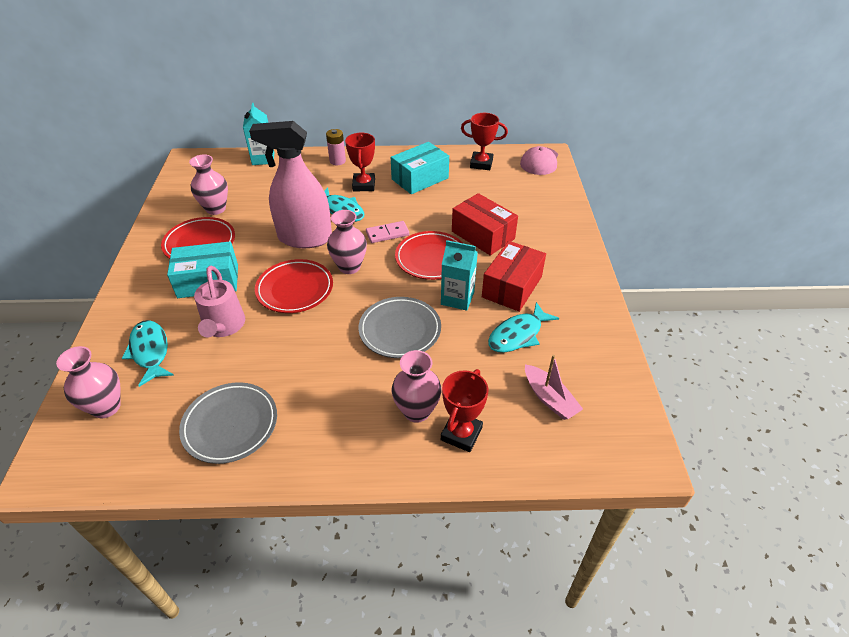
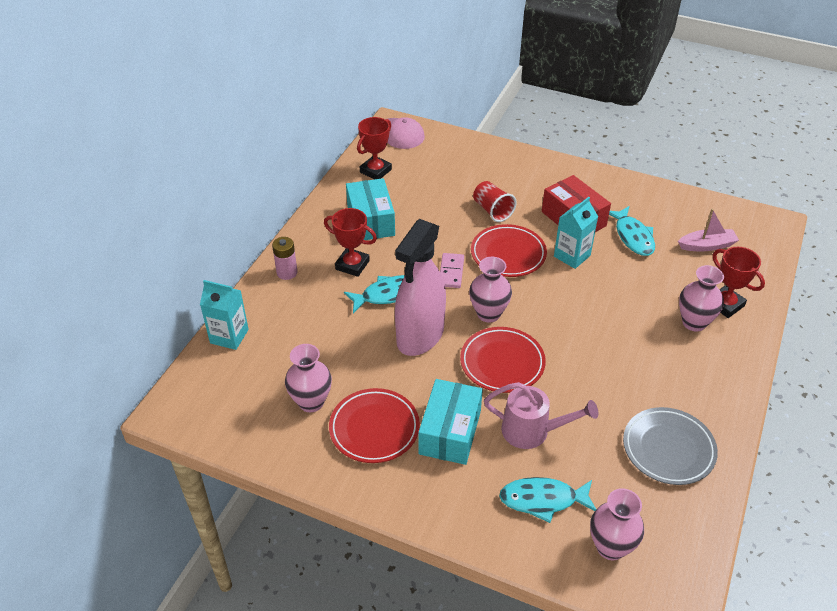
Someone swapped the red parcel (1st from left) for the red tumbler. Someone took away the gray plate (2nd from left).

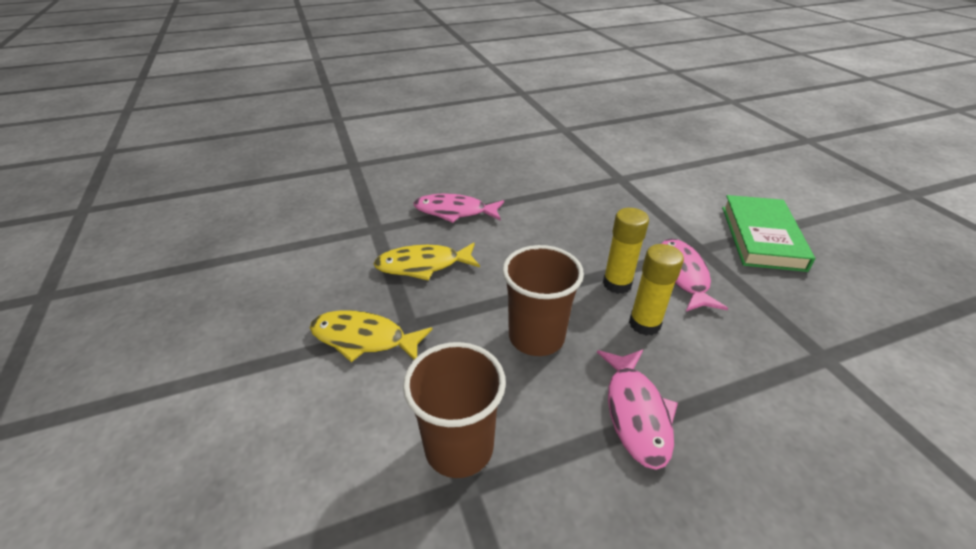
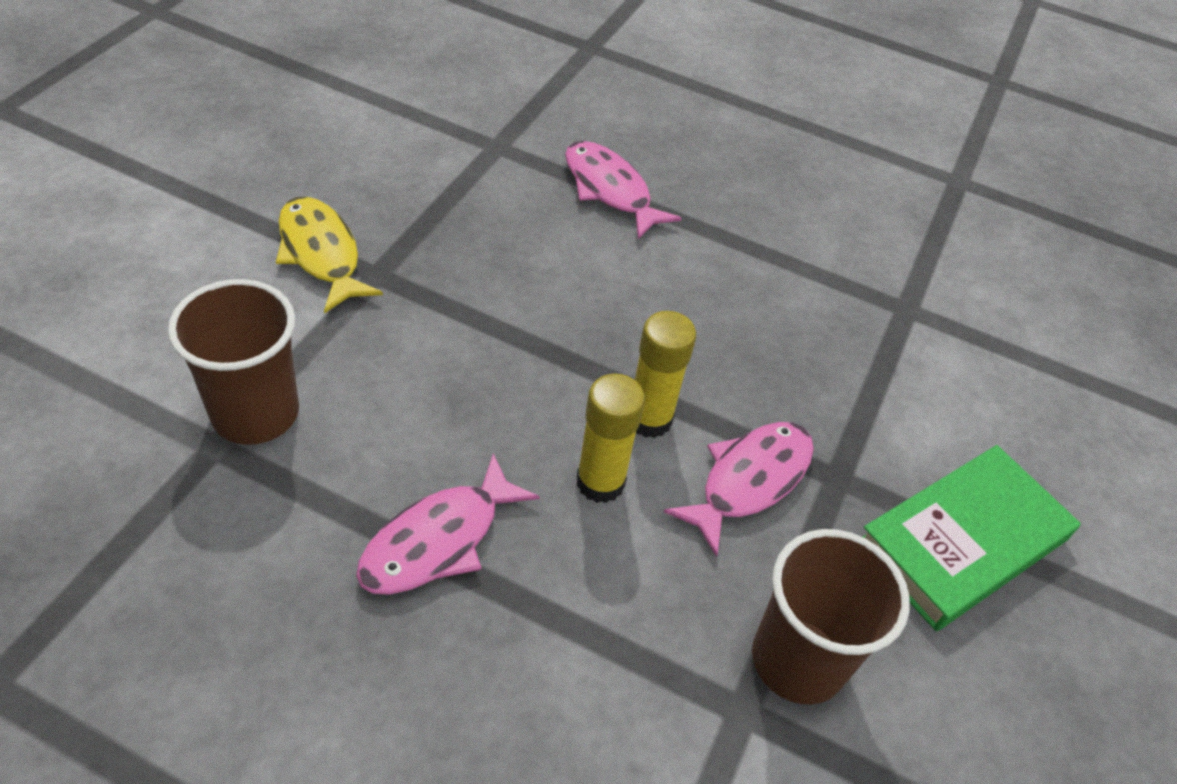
Someone took away the bright yellow fish figure (2nd from left). Someone carried the russet tumbler (2nd from left).

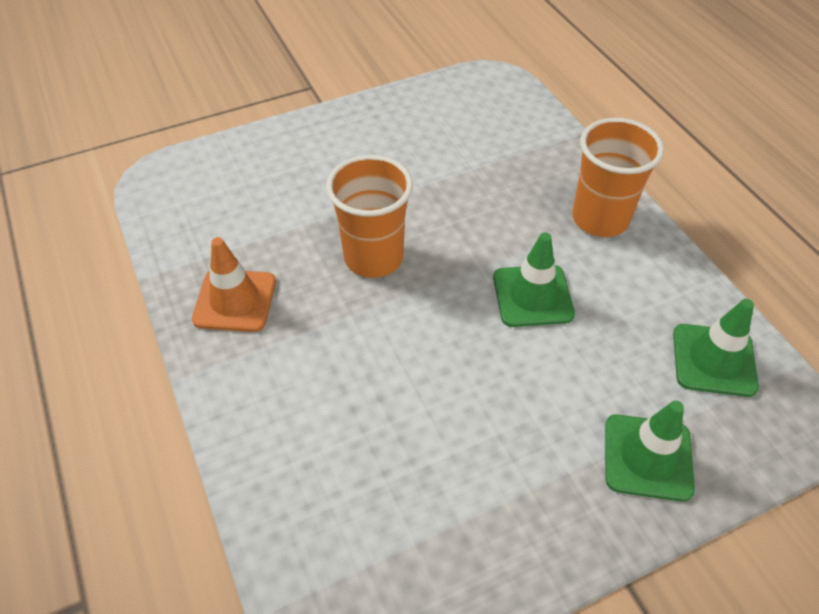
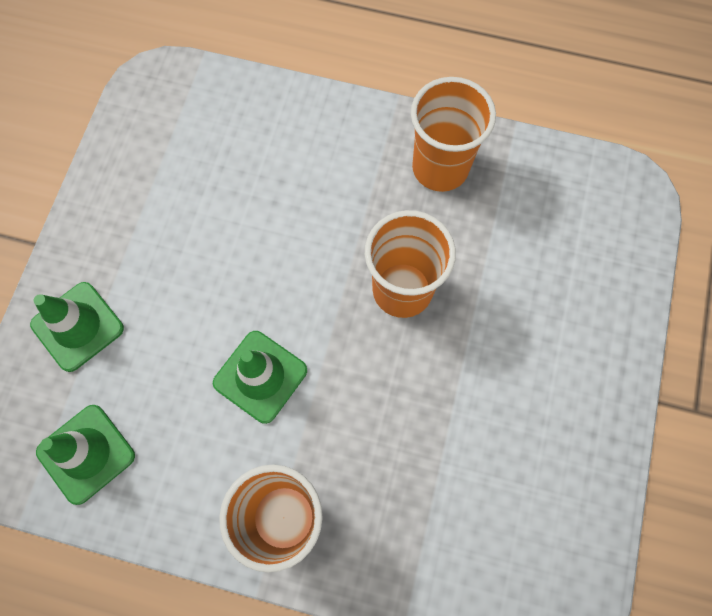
Someone swapped the bright orange safety cone for the bright orange tumbler (3rd from left).

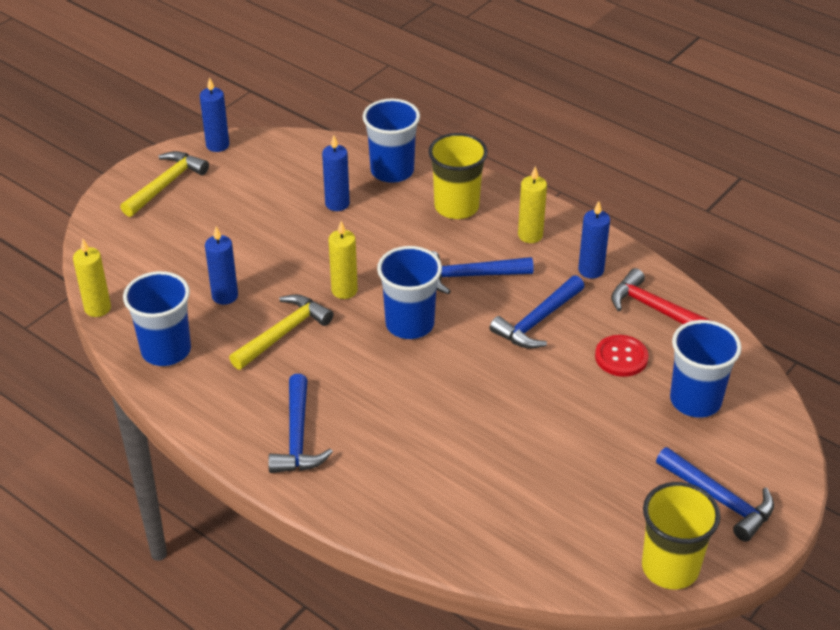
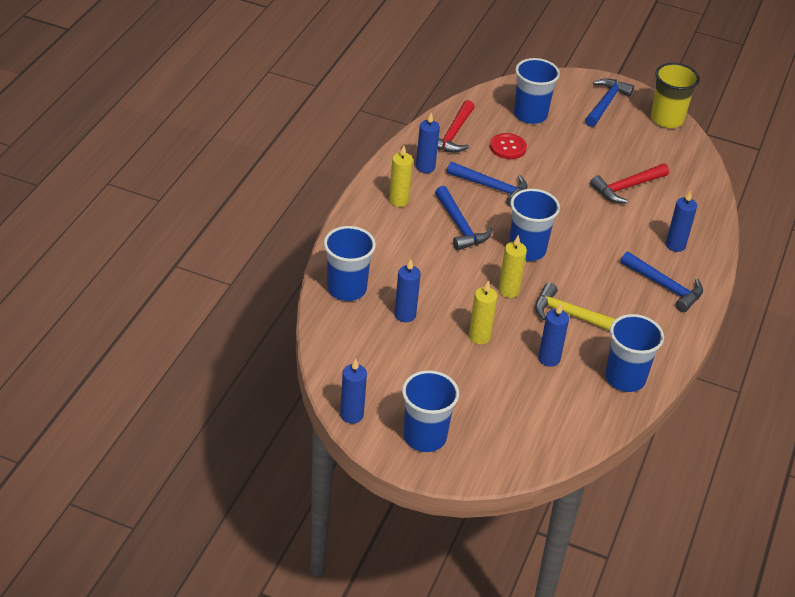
Someone took away the bright yellow tumbler (1st from left). Someone swapped the bright yellow claw hammer (1st from left) for the royal blue tumbler (2nd from left). Someone carried the bright yellow wax candle (1st from left in the first image). Someone rotated the royal blue claw hammer (1st from left in the first image) by 60 degrees clockwise. Someone put down the red claw hammer (2nd from left). Someone put down the royal blue wax candle (5th from left).

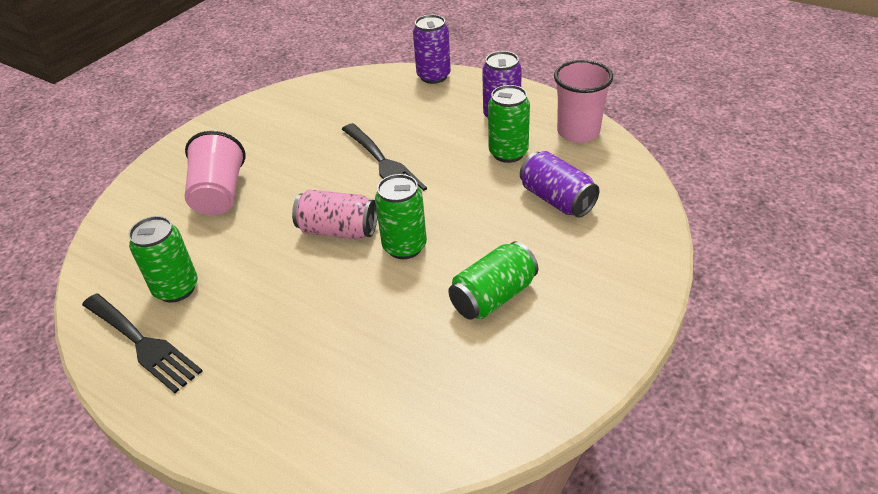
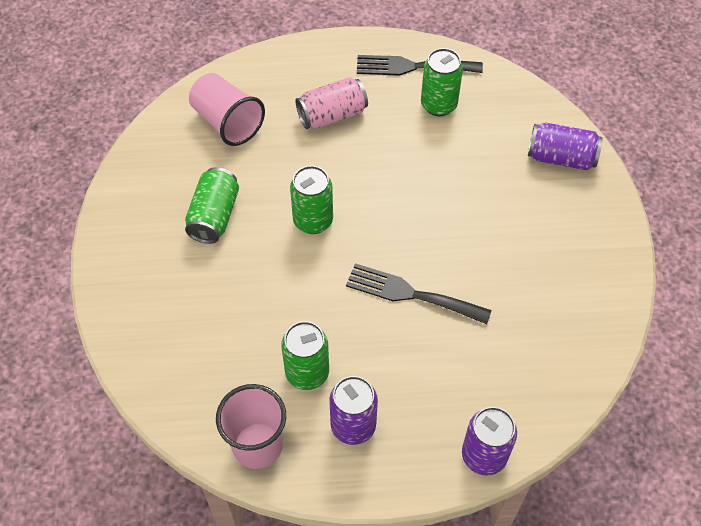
Someone carried the pink tumbler (1st from left). Someone carried the violet tin (3rd from left). Someone carried the pink tin.

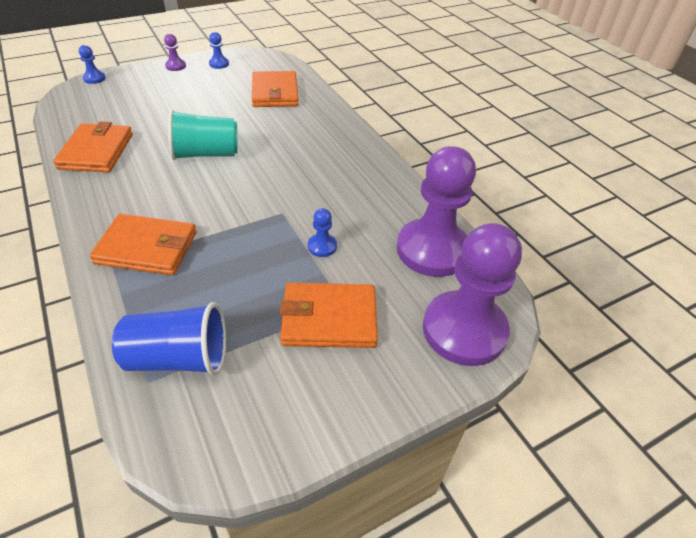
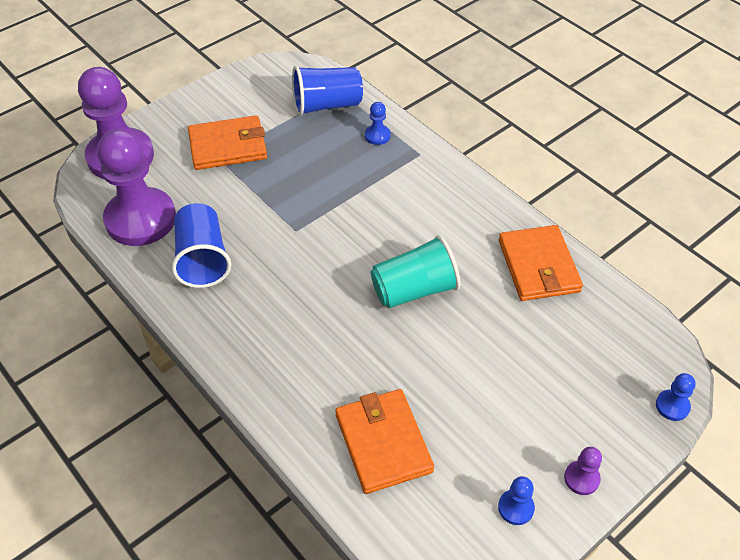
Someone carried the royal blue pawn (3rd from left in the first image). Someone took away the bright orange wallet (2nd from left). Someone put down the royal blue tumbler (1st from left).

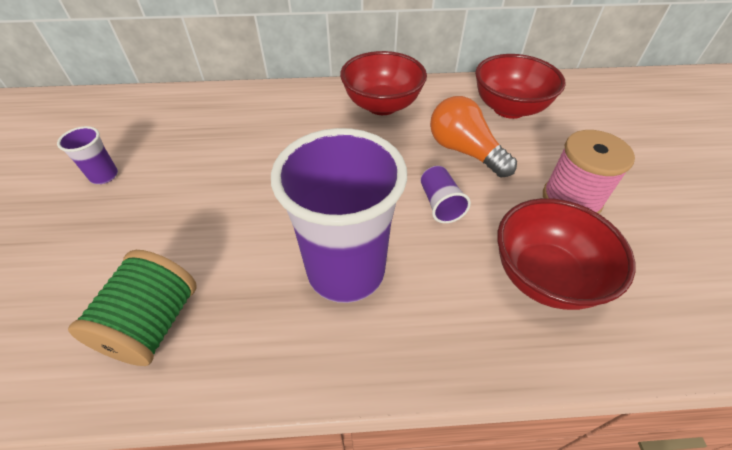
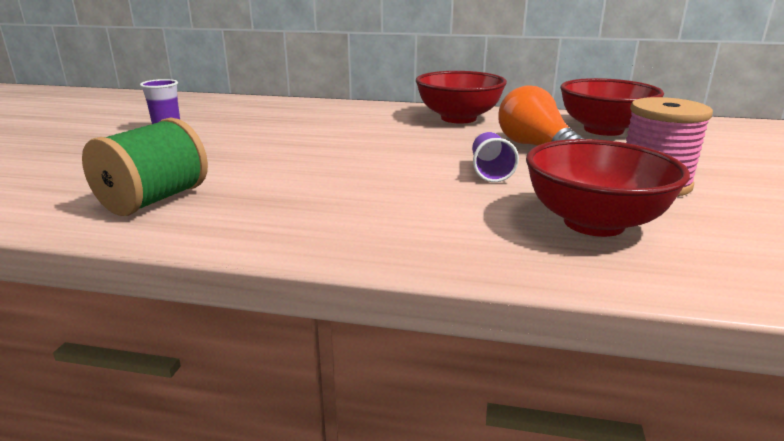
Someone took away the violet tumbler (2nd from left).

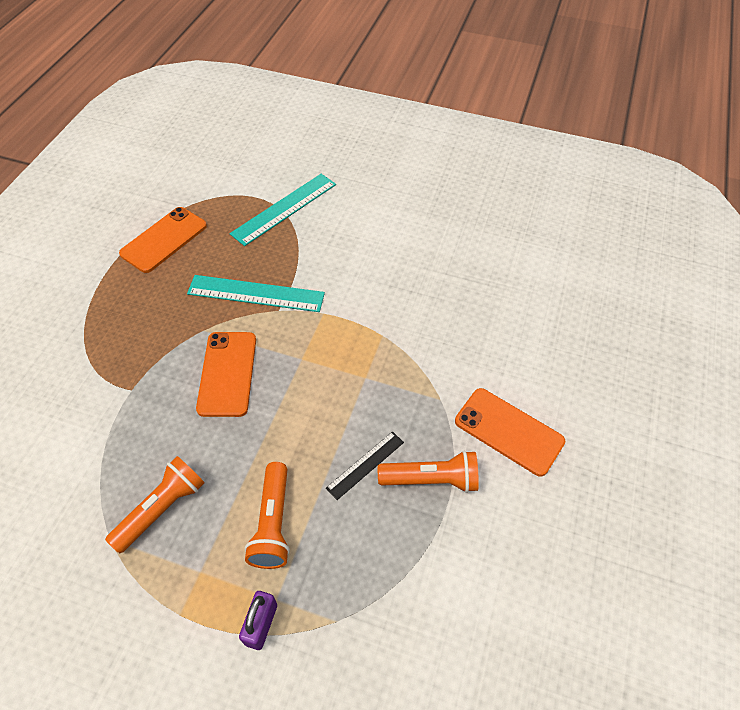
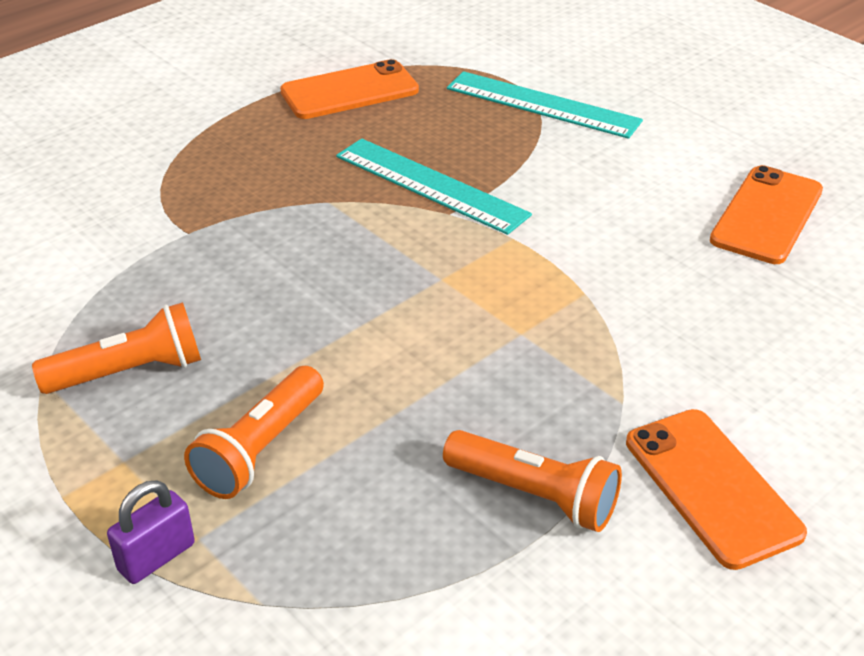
Someone rotated the aqua measuring stick (2nd from left) by 45 degrees clockwise. Someone carried the bright orange mobile phone (2nd from left in the first image). Someone took away the black measuring stick.

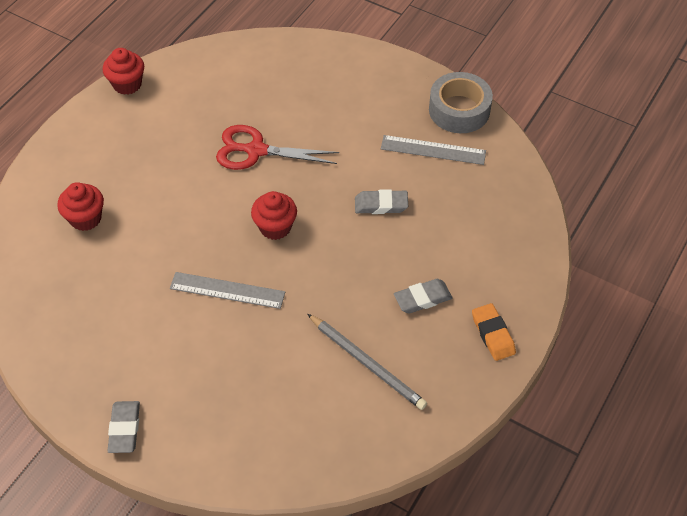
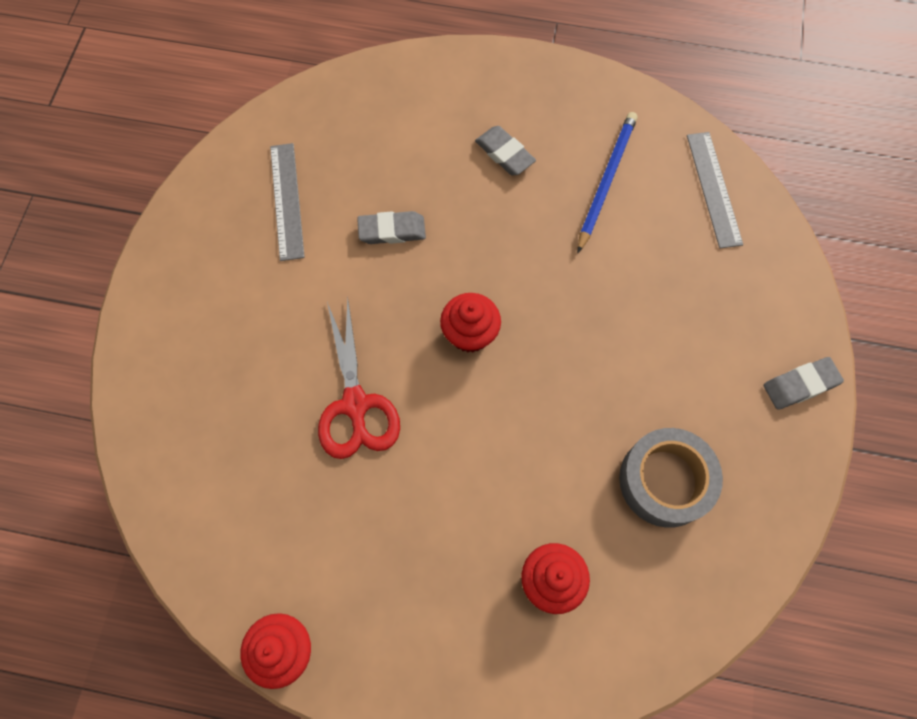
Someone carried the gray tape. Someone rotated the gray eraser (2nd from left in the first image) by 75 degrees counterclockwise. Someone carried the gray measuring stick (1st from left in the first image). Someone took away the bright orange eraser. Someone repainted the gray wooden pencil, which became the royal blue wooden pencil.

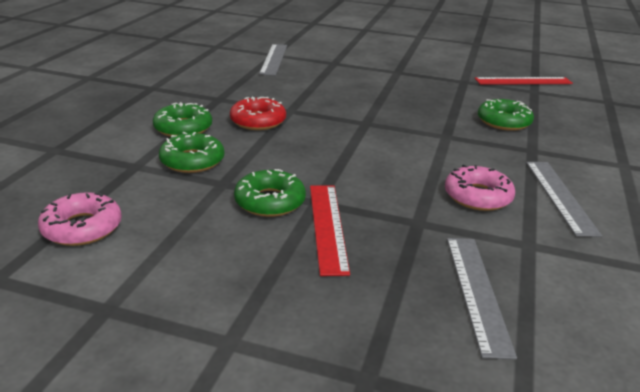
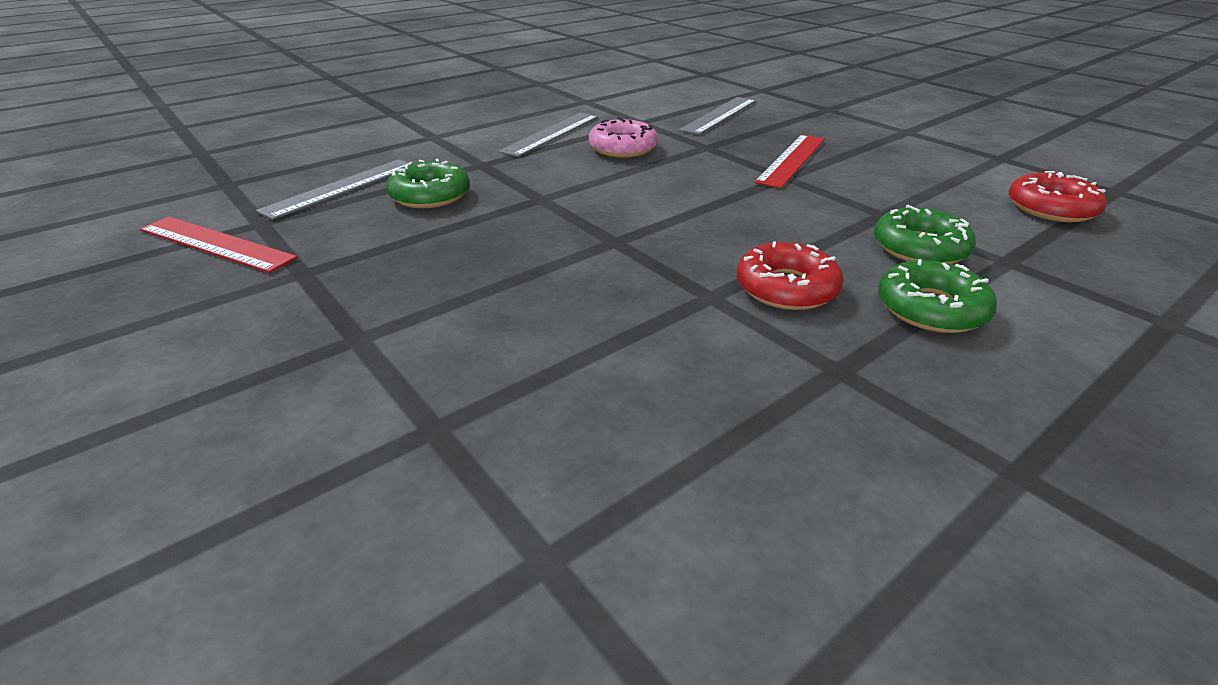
Someone carried the gray measuring stick (1st from left). Someone took away the leaf-green donut (3rd from left). Someone repainted the pink donut (1st from left), which became the red donut (2nd from left).

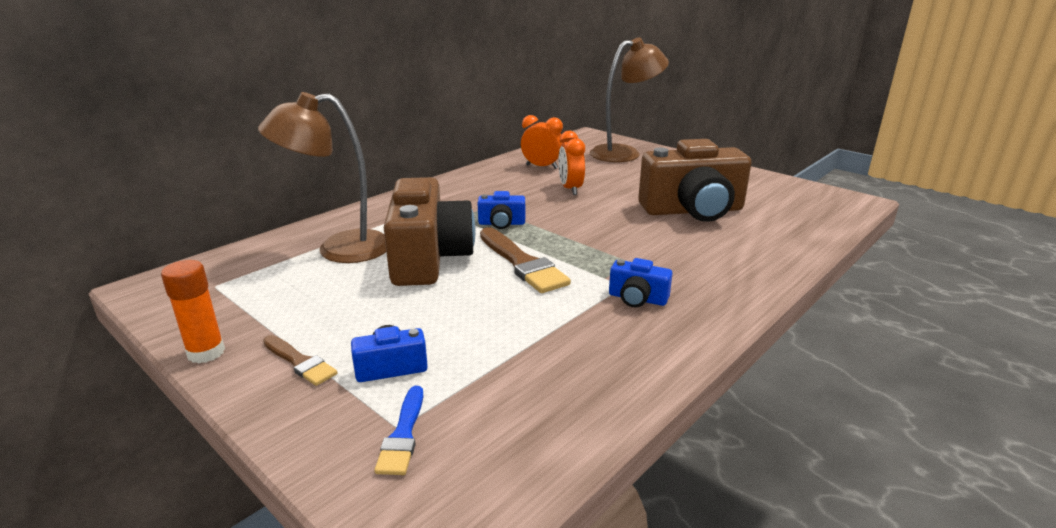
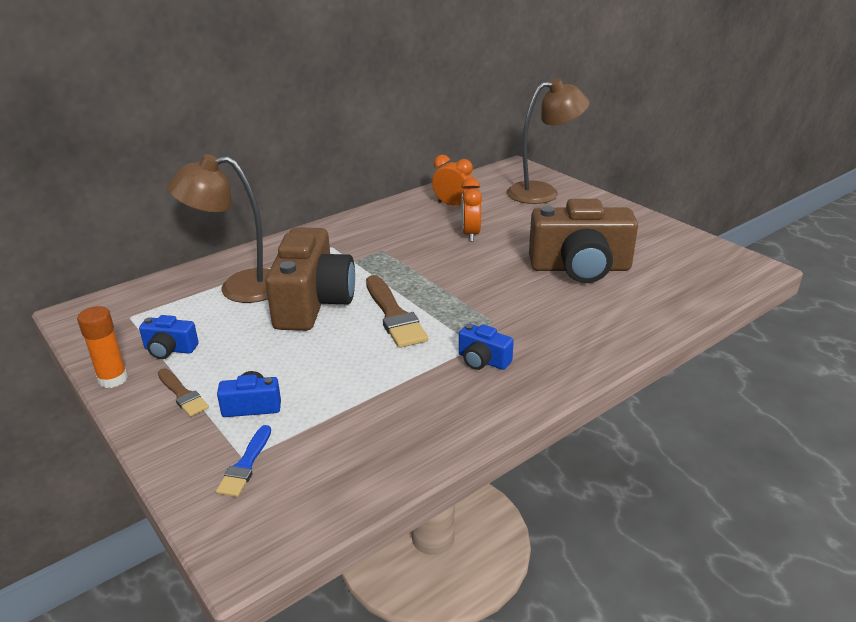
Someone carried the royal blue compact camera (2nd from left in the first image).

